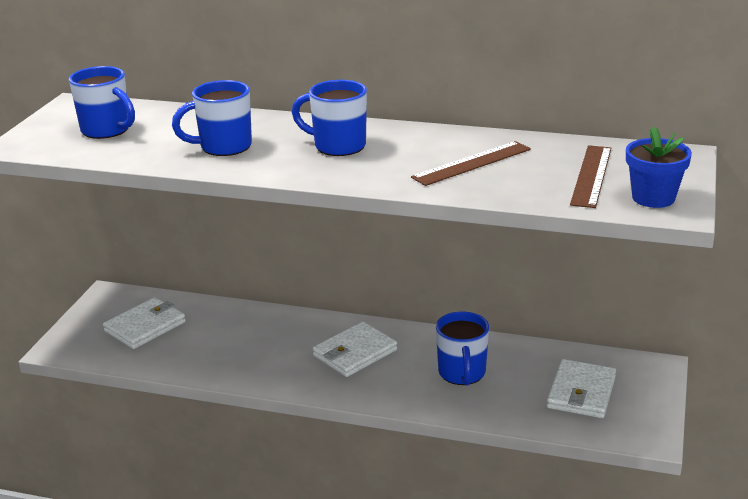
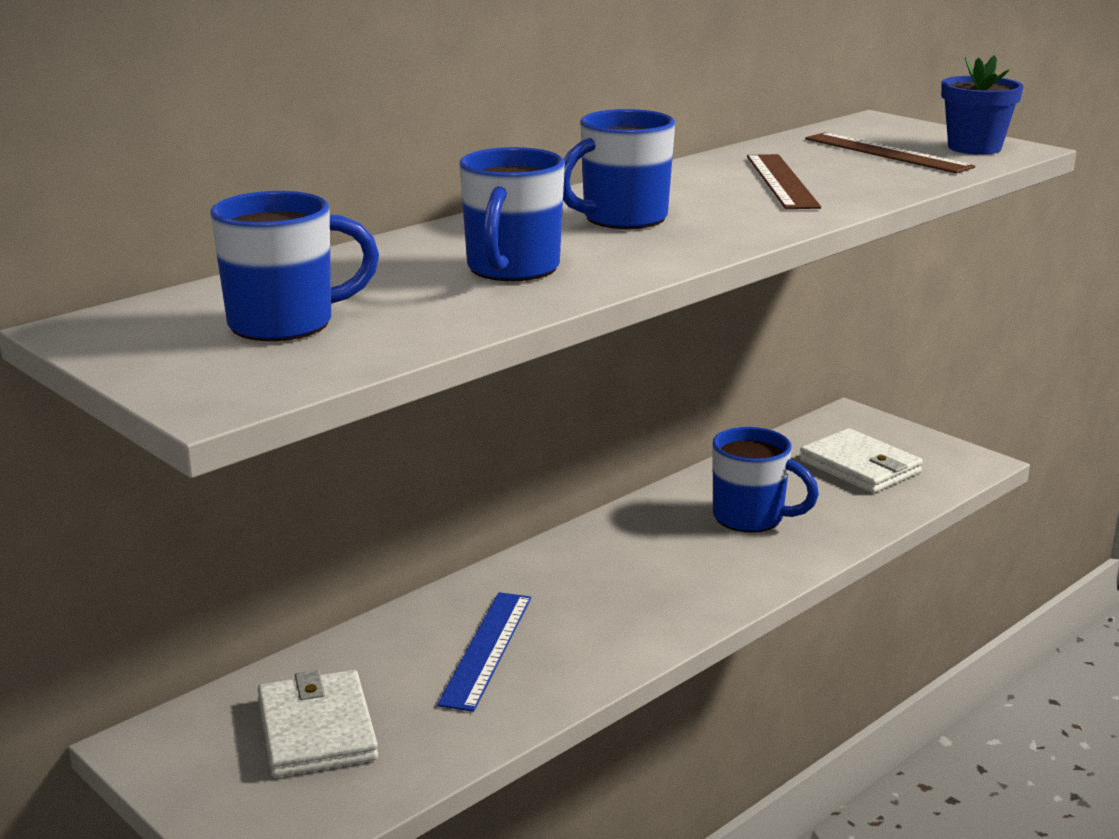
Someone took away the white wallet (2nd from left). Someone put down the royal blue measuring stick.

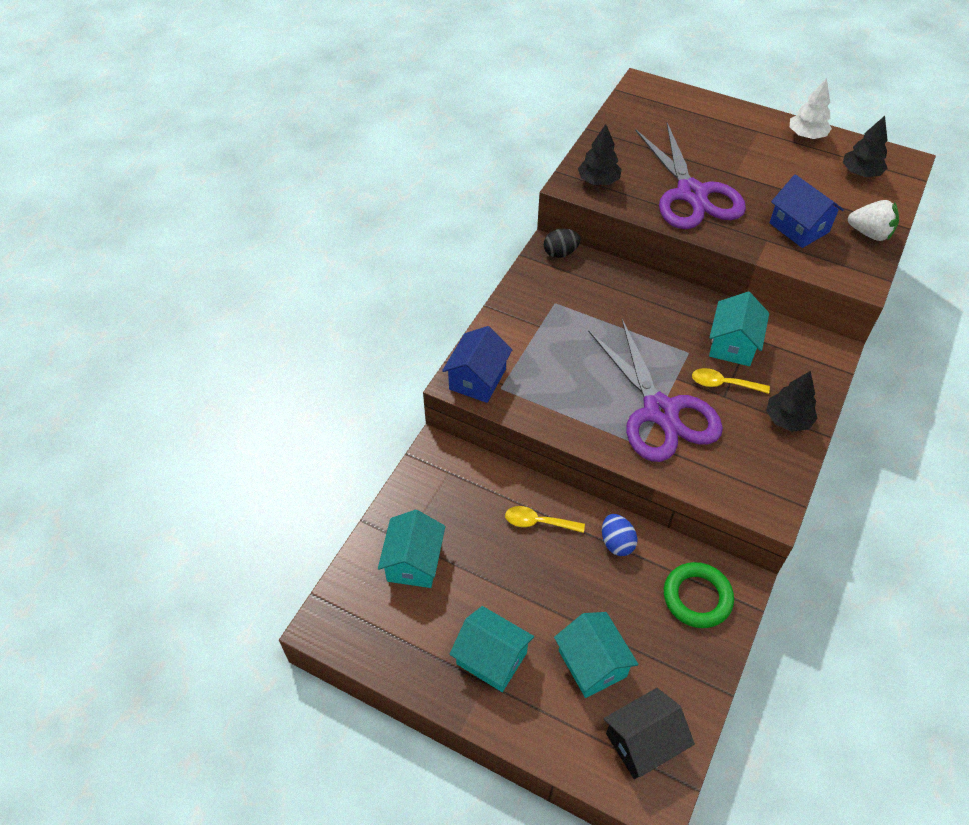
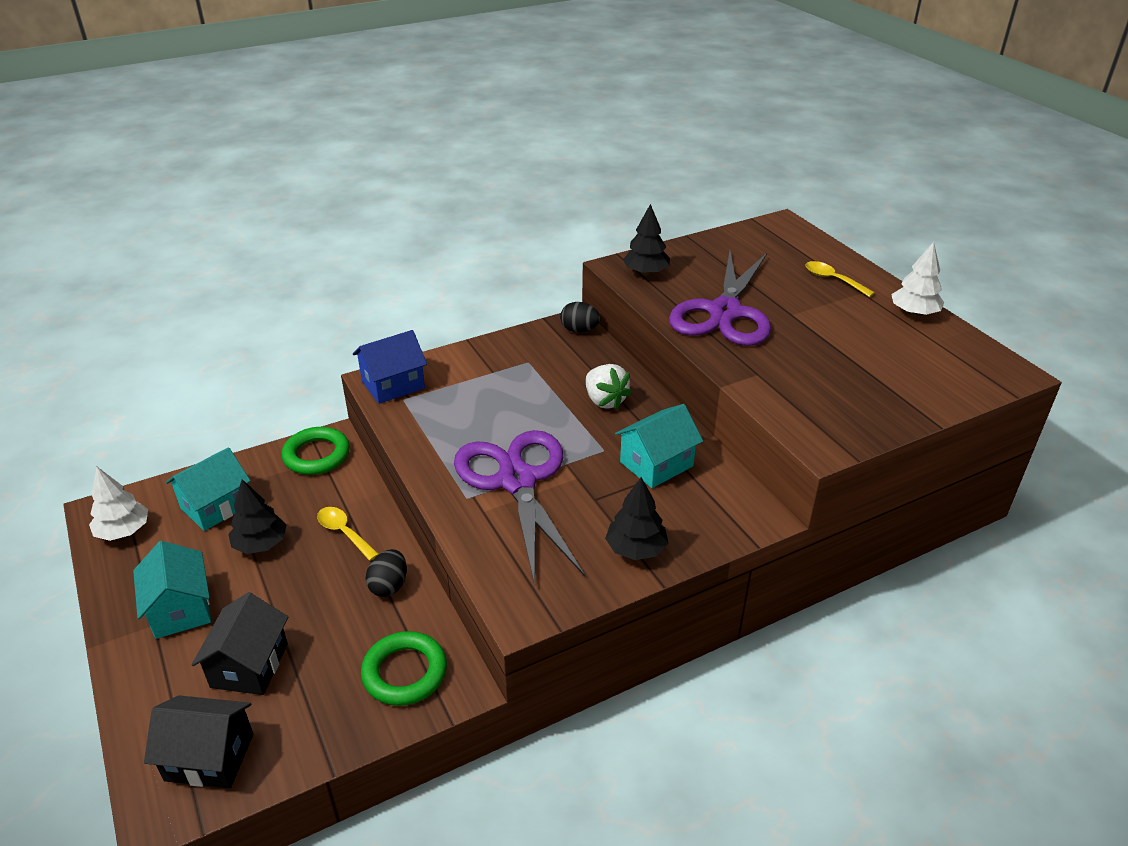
Someone carried the black toy tree (3rd from left in the first image). Someone took away the royal blue house (2nd from left). Someone carried the white berry. Someone rotated the violet shears (1st from left) by 150 degrees clockwise. Someone carried the bright yellow spoon (2nd from left). Someone repainted the royal blue toy egg, which became the black toy egg (1st from left). Someone repainted the aqua house (3rd from left), which became the black house (2nd from left). Someone put down the leaf-green ring (1st from left). Someone put down the white toy tree (1st from left).

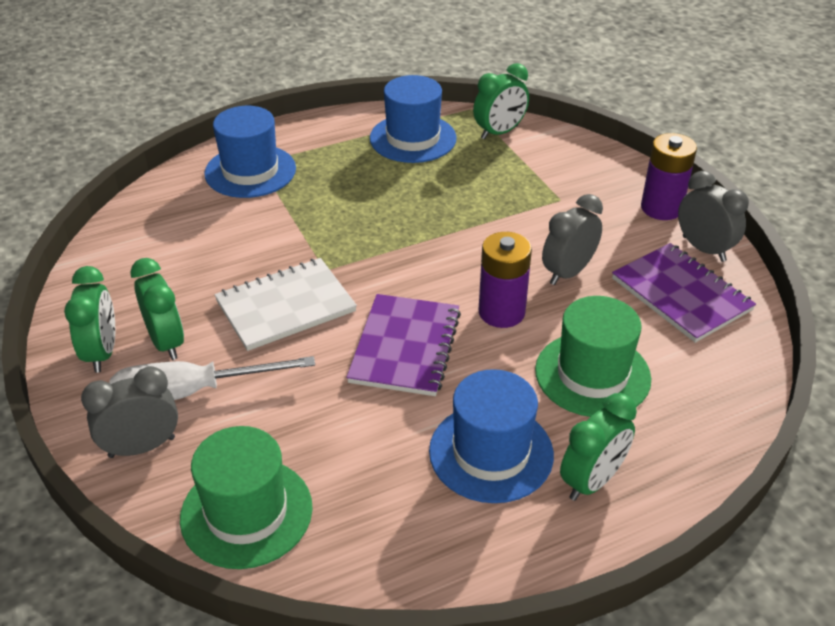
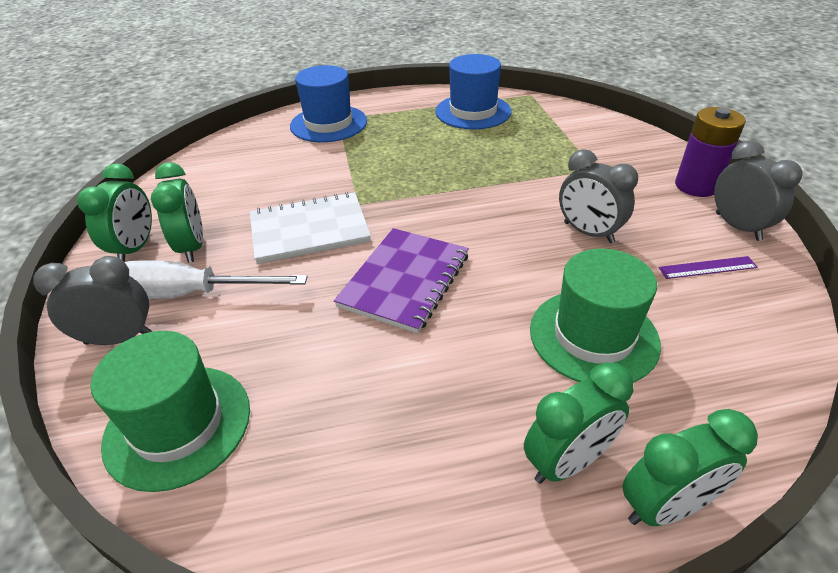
Someone carried the leaf-green clock (3rd from left in the first image). Someone rotated the gray clock (2nd from left) by 105 degrees counterclockwise. Someone took away the violet power cell (1st from left). Someone swapped the violet notebook (2nd from left) for the violet measuring stick. Someone took away the royal blue hat (3rd from left).

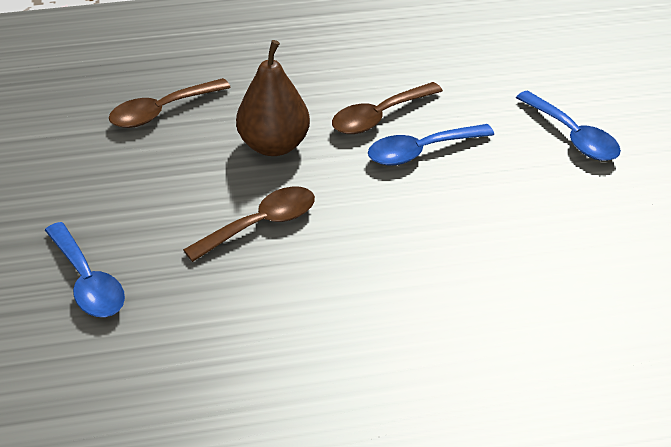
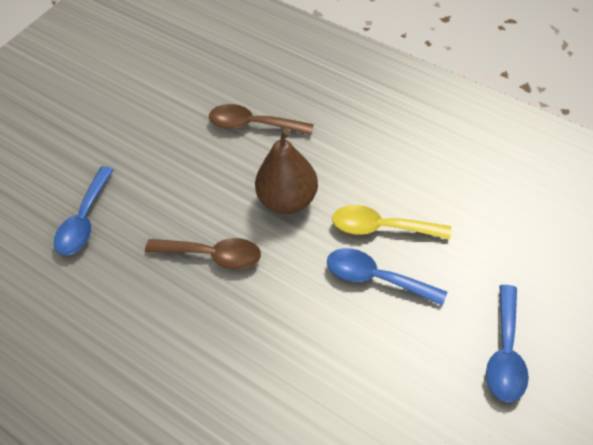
Someone repainted the russet spoon (3rd from left), which became the bright yellow spoon.

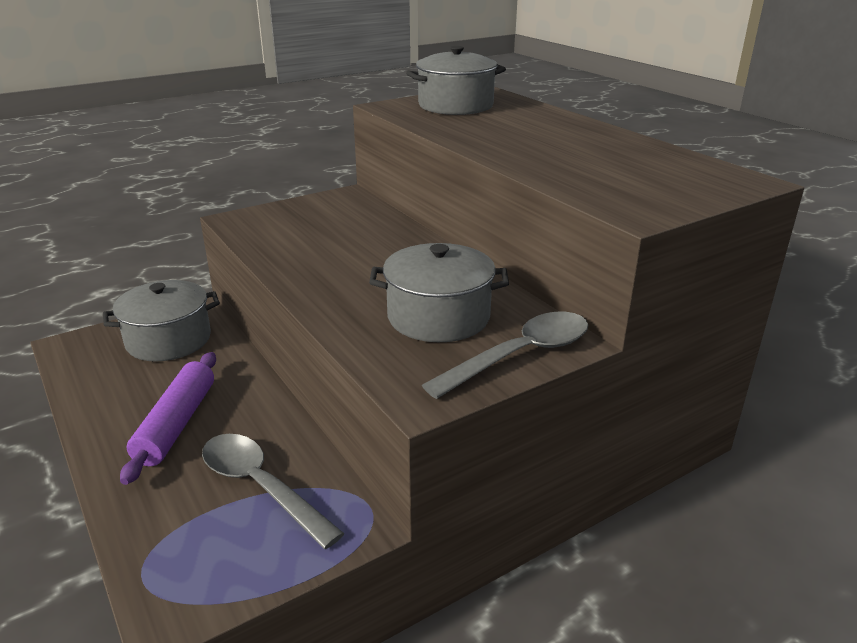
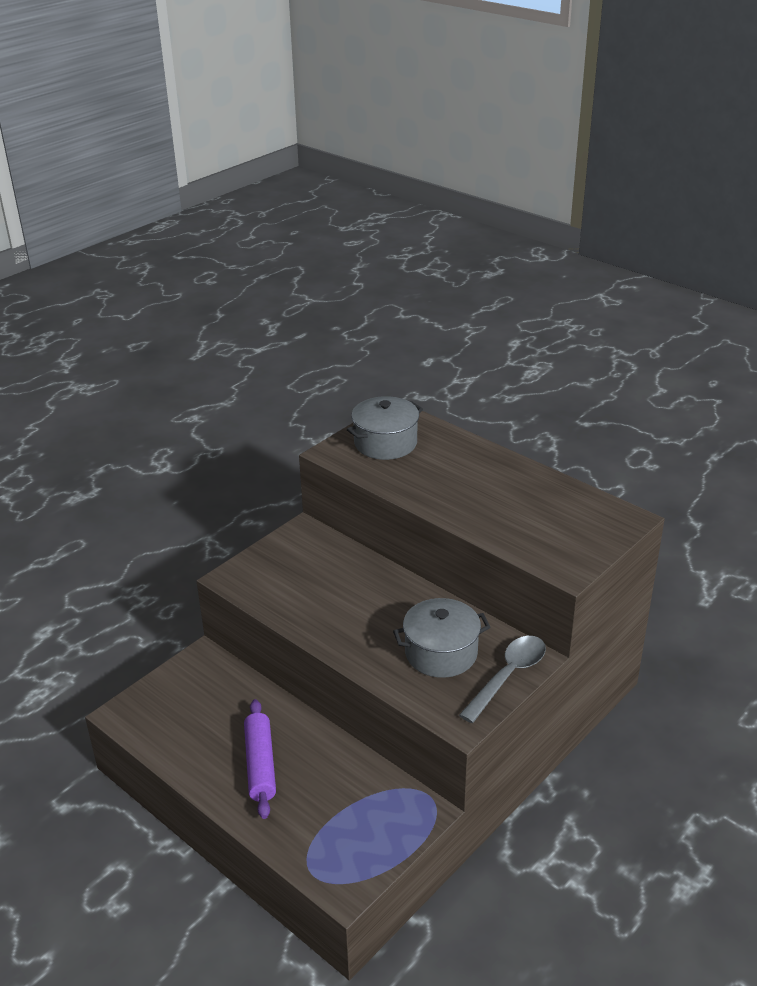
Someone took away the gray pot (1st from left). Someone took away the gray spoon (1st from left).

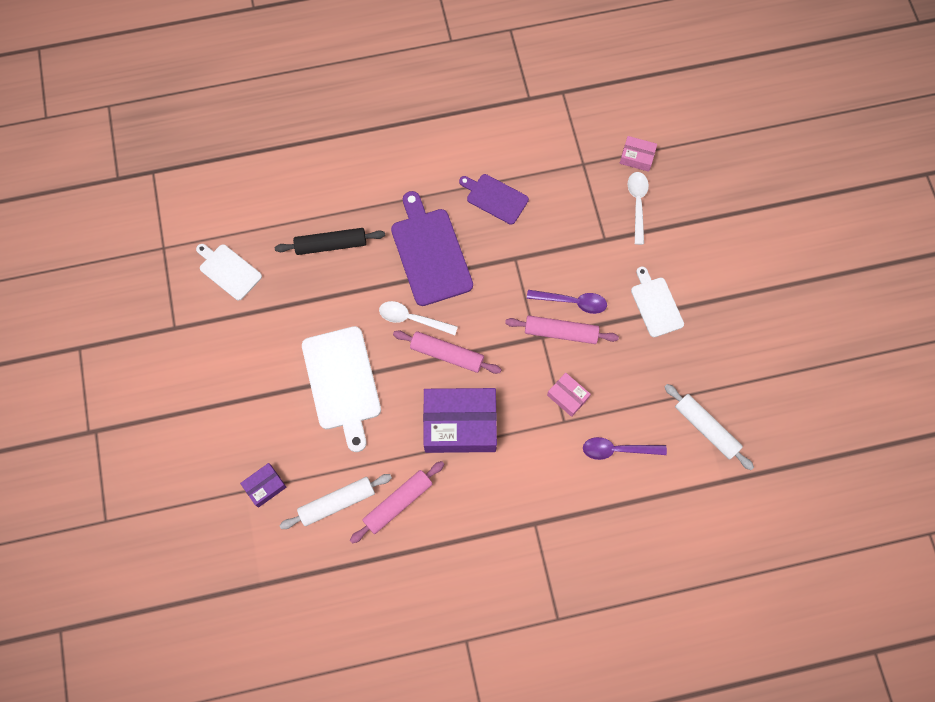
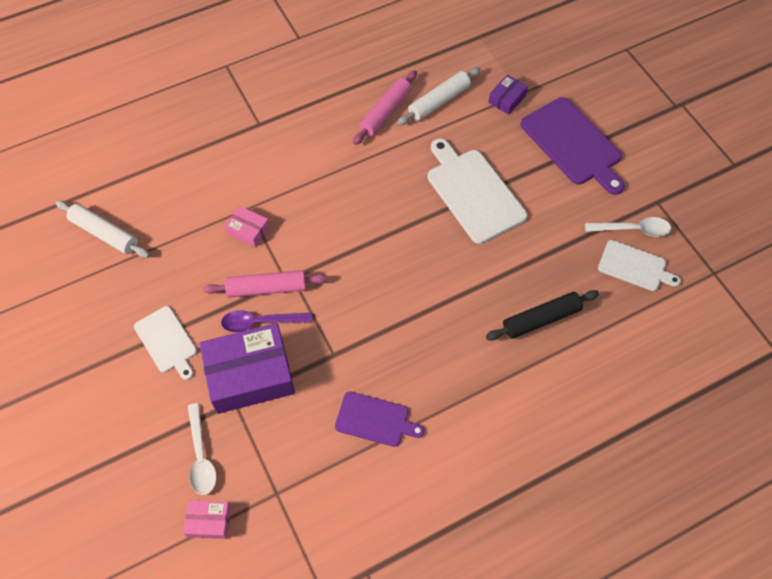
Someone carried the violet chopping board (1st from left in the first image). Someone carried the white spoon (1st from left in the first image). Someone took away the pink rolling pin (2nd from left). Someone carried the violet parcel (2nd from left in the first image). Someone took away the violet spoon (2nd from left).

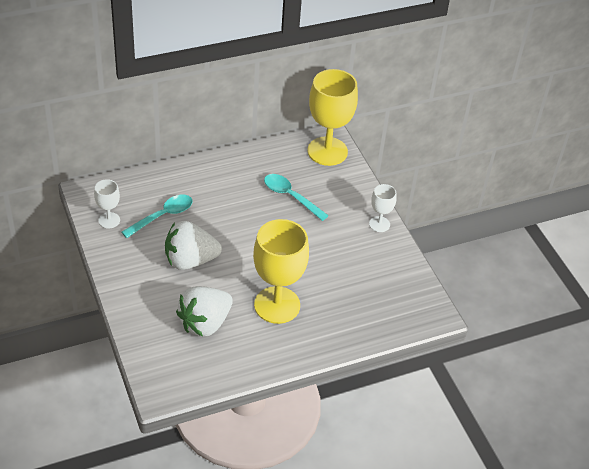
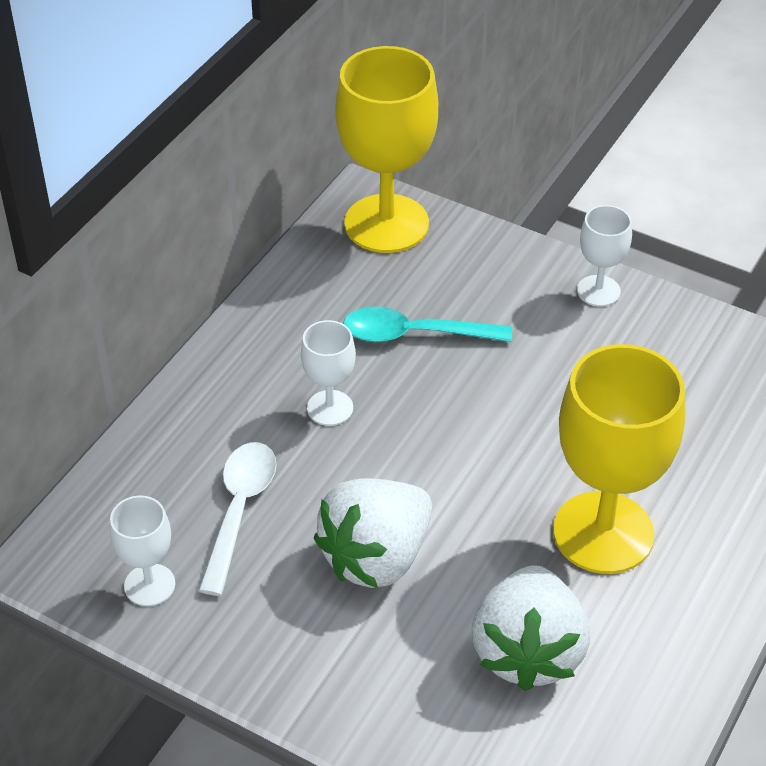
Someone repainted the aqua spoon (1st from left), which became the white spoon. Someone put down the white chalice (2nd from left).

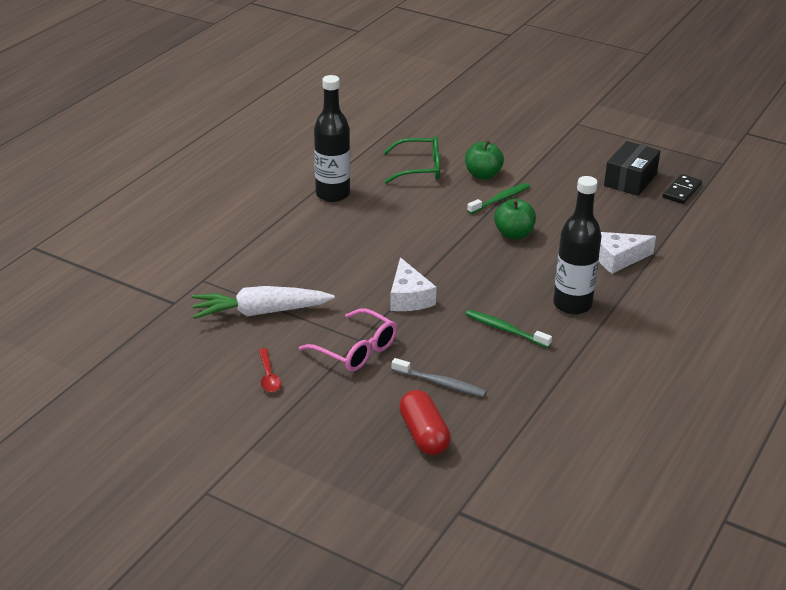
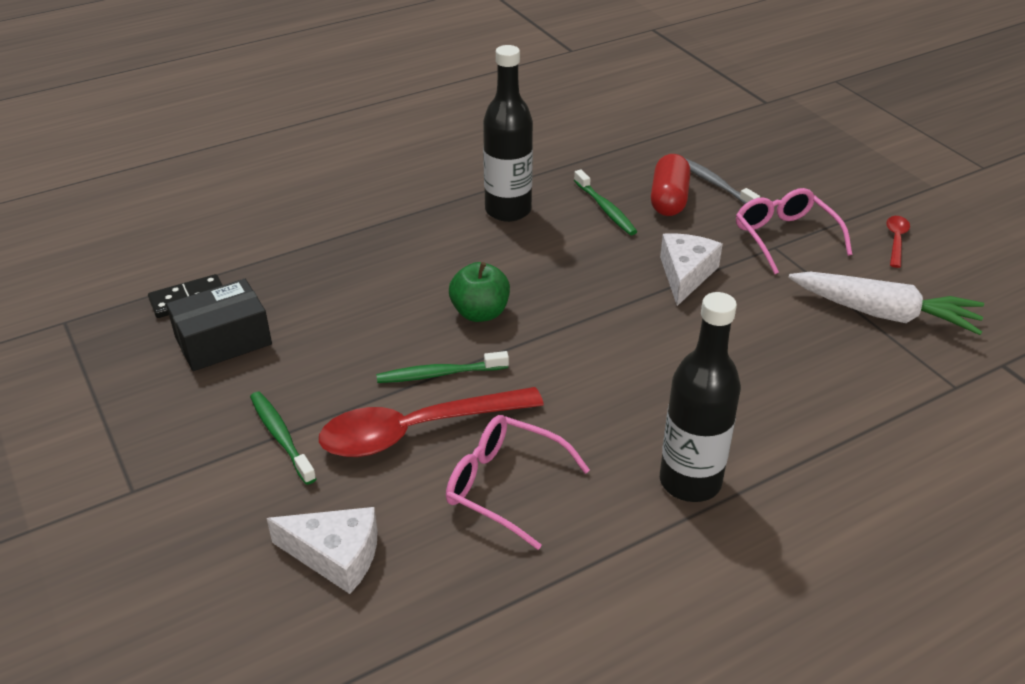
Someone repainted the leaf-green glasses, which became the pink glasses (1st from left). Someone swapped the leaf-green toy apple (1st from left) for the red spoon (1st from left). Someone carried the white piece of cheese (2nd from left in the first image). Someone carried the red capsule. Someone put down the leaf-green dental brush (1st from left).

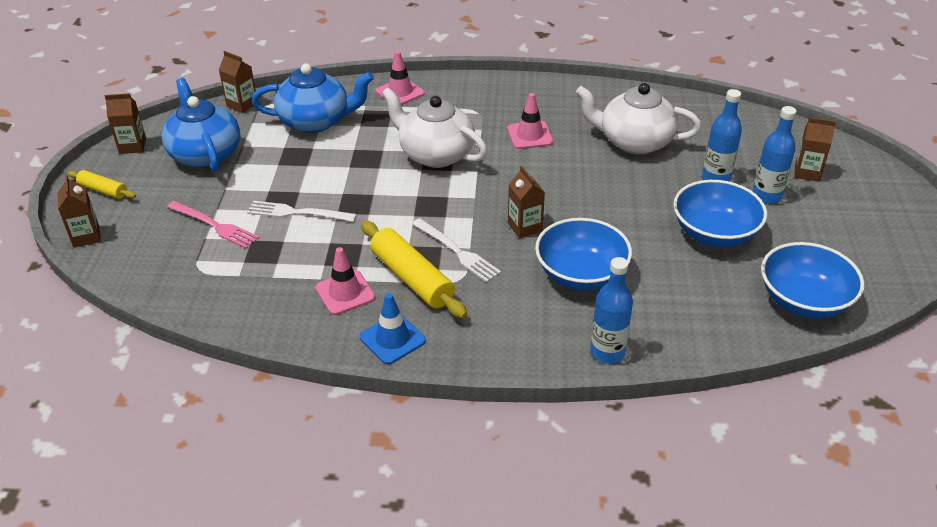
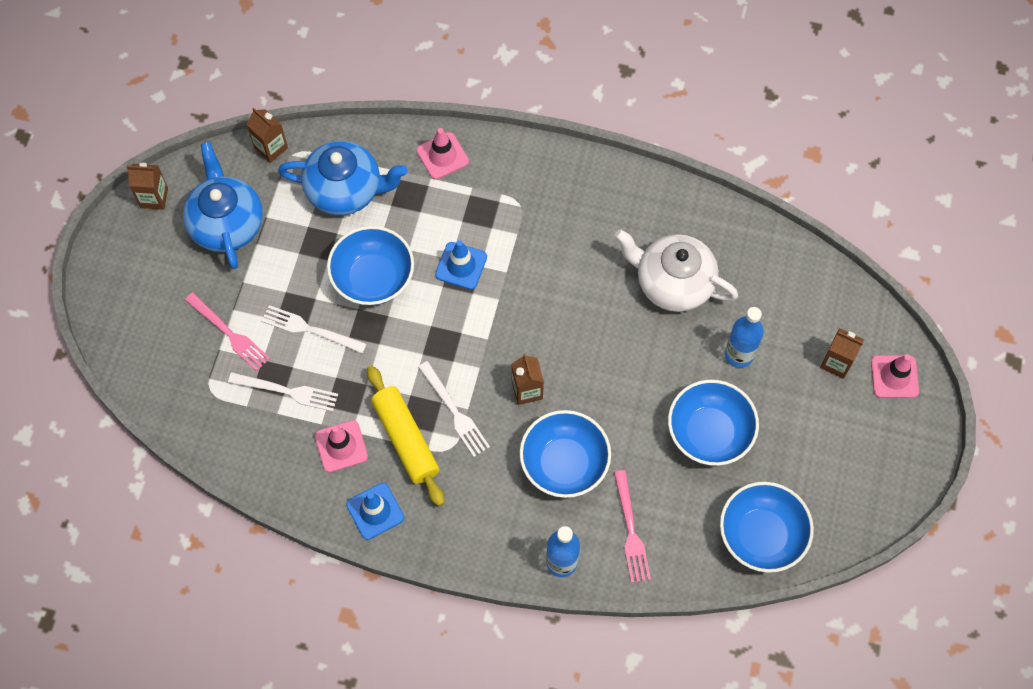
Someone swapped the white teapot (1st from left) for the royal blue safety cone (2nd from left). Someone carried the pink safety cone (3rd from left). Someone took away the royal blue bottle (3rd from left). Someone took away the bright yellow rolling pin (1st from left). Someone took away the russet juice carton (1st from left). Someone put down the royal blue deep dish (1st from left). Someone put down the white fork (1st from left). Someone put down the pink fork (2nd from left).

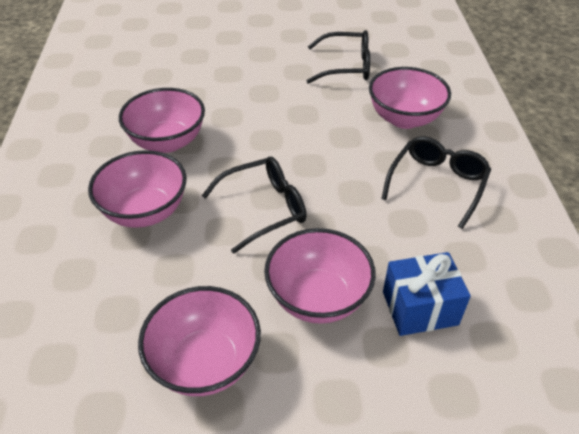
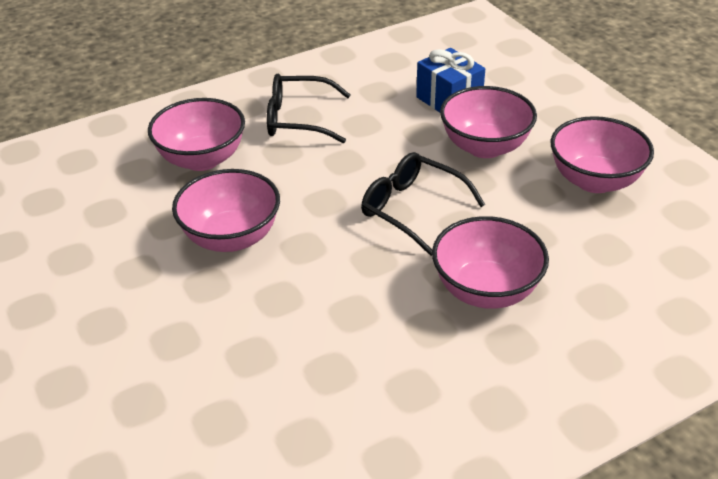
Someone took away the black glasses (2nd from left). Someone carried the pink deep dish (2nd from left).

